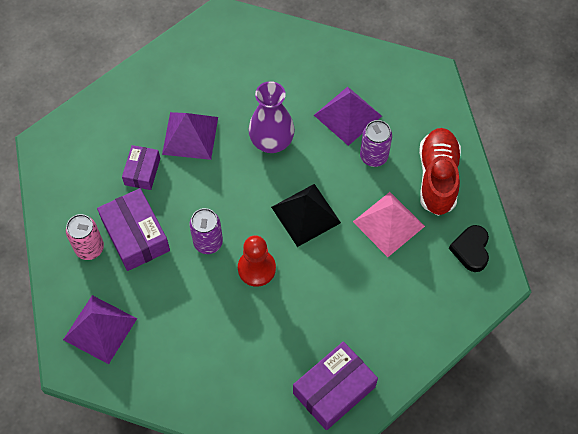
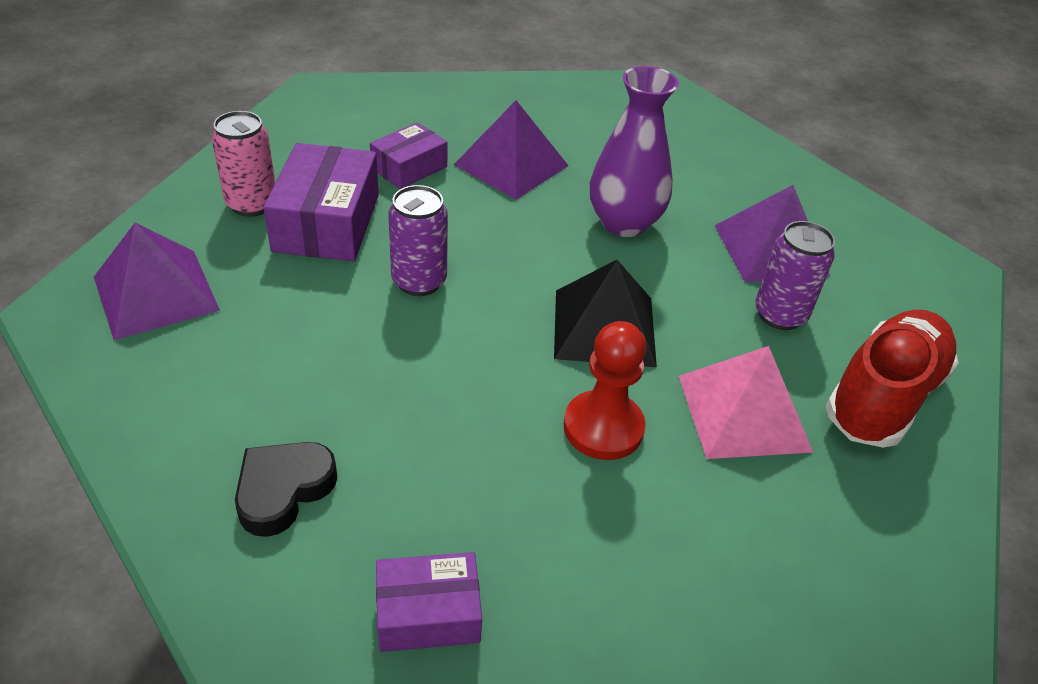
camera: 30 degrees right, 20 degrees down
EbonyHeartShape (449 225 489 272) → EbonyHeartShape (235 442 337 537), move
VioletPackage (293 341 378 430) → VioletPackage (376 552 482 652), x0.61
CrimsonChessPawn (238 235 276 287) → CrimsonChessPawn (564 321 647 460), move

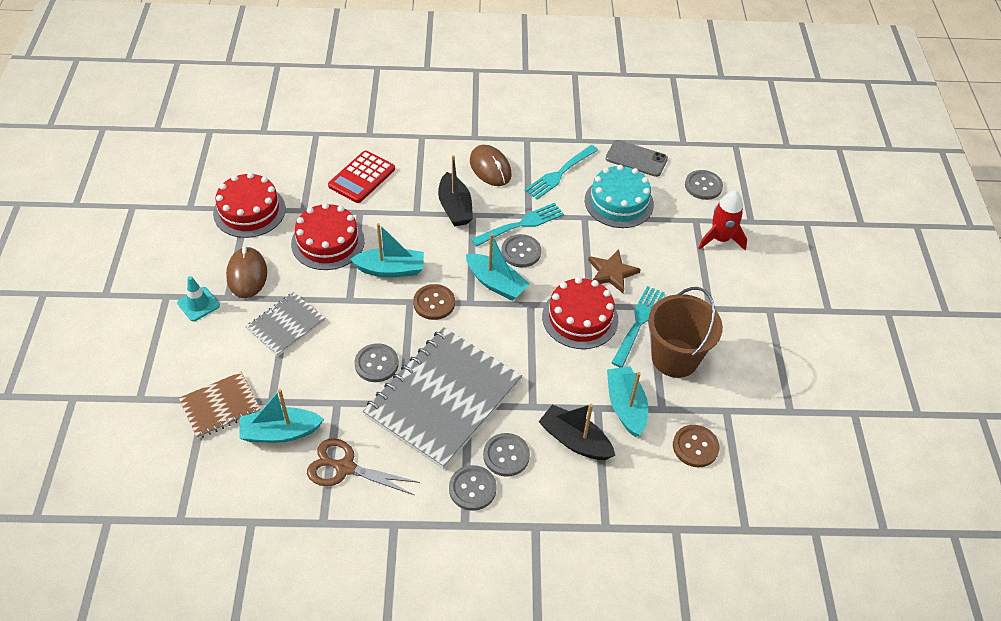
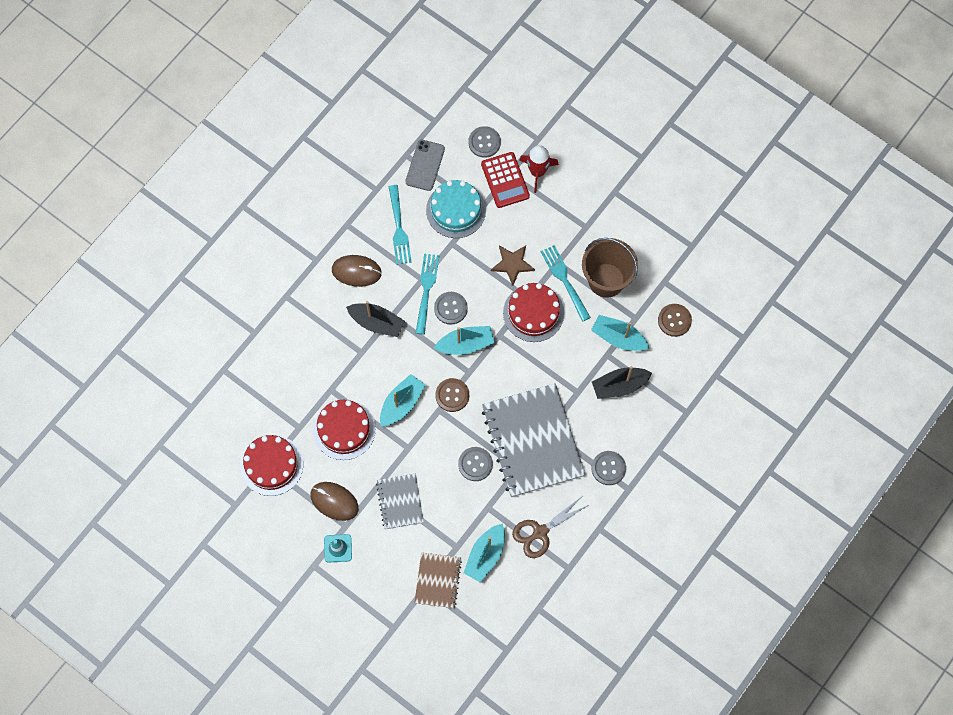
camera: 50 degrees left, 20 degrees up
GreyPhone (606 140 668 177) → GreyPhone (405 140 445 191), 45 degrees counterclockwise
CrimsonAddingMachine (328 151 395 203) → CrimsonAddingMachine (481 152 530 208), move
GreyShirtButton (483 433 530 477) → -

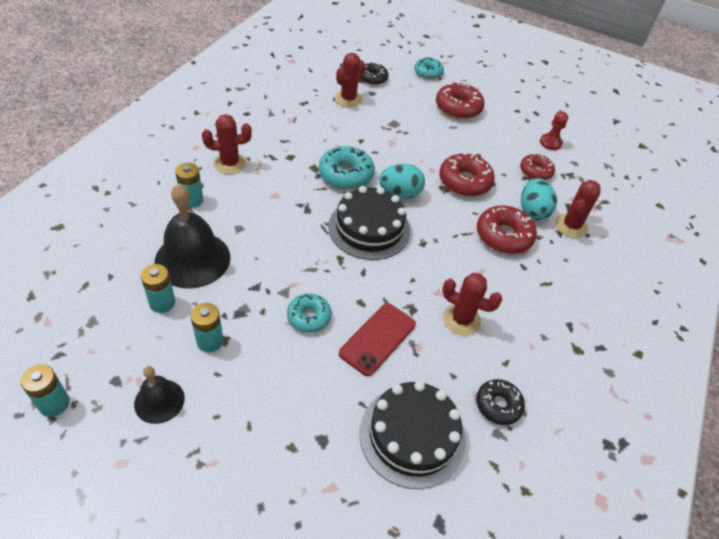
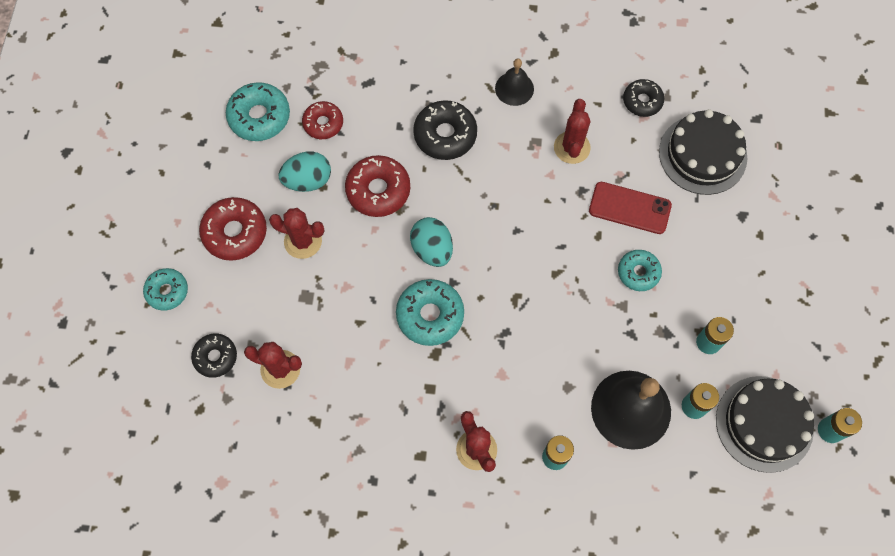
camera: 105 degrees left, 20 degrees up
CrimsonChessPawn (540 111 568 150) → TealDonut (226 82 290 141)
CrimsonPricklyPlant (555 180 601 238) → CrimsonPricklyPlant (269 208 324 259), move
TealEggShape (521 178 557 220) → TealEggShape (278 152 331 192), move
CrimsonDonut (477 206 537 254) → EbonyDonut (413 100 477 160)
EbonySchoolBell (134 366 185 424) → EbonySchoolBell (495 58 534 106), move
EbonyLayerCake (328 186 410 260) → EbonyLayerCake (716 376 814 473), move

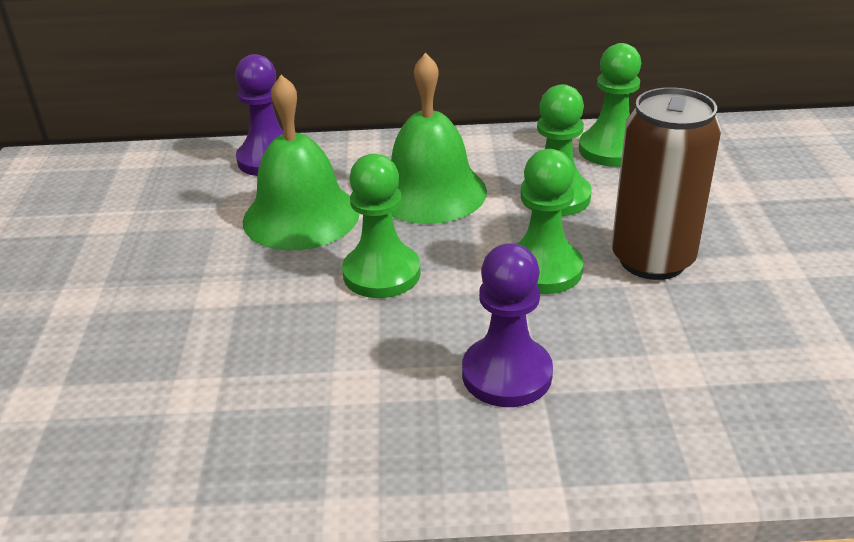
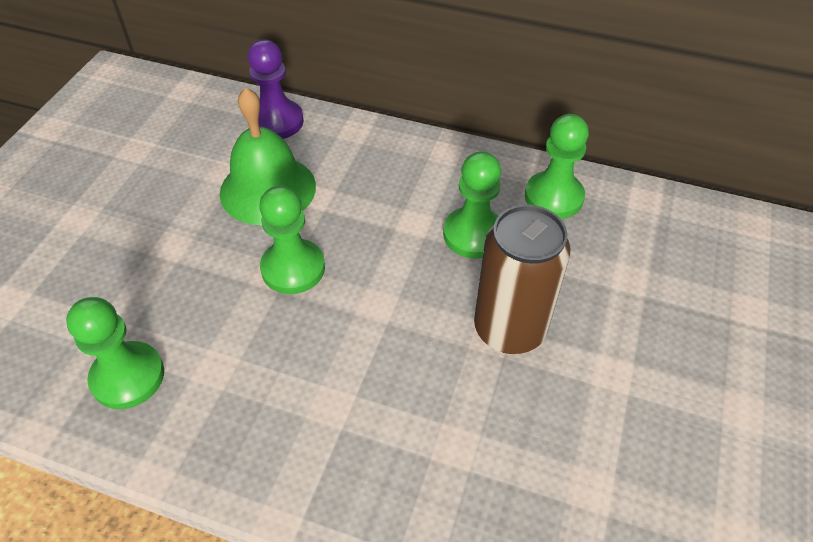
camera: 20 degrees right, 15 degrees up
GreenChessPawn (516 149 583 294) → GreenChessPawn (66 297 164 409), move
GreenSchoolBell (391 53 487 224) → -
VioletChessPawn (462 243 553 407) → -

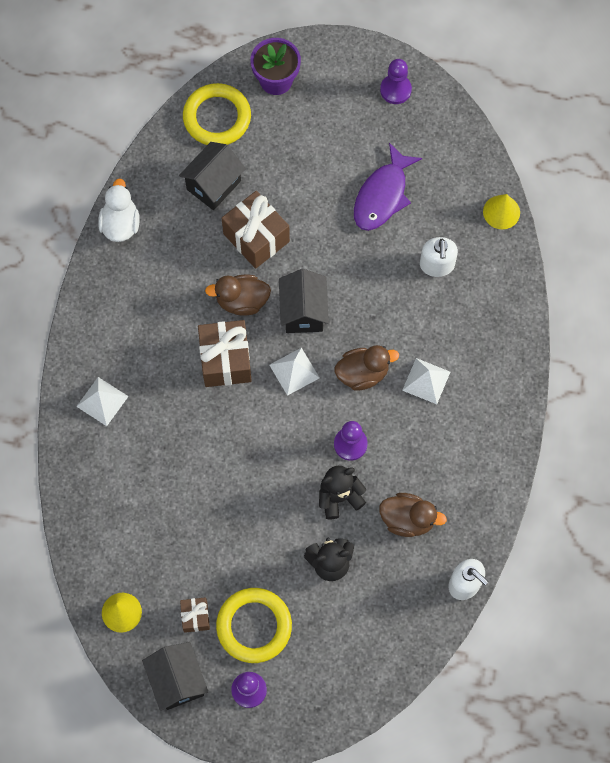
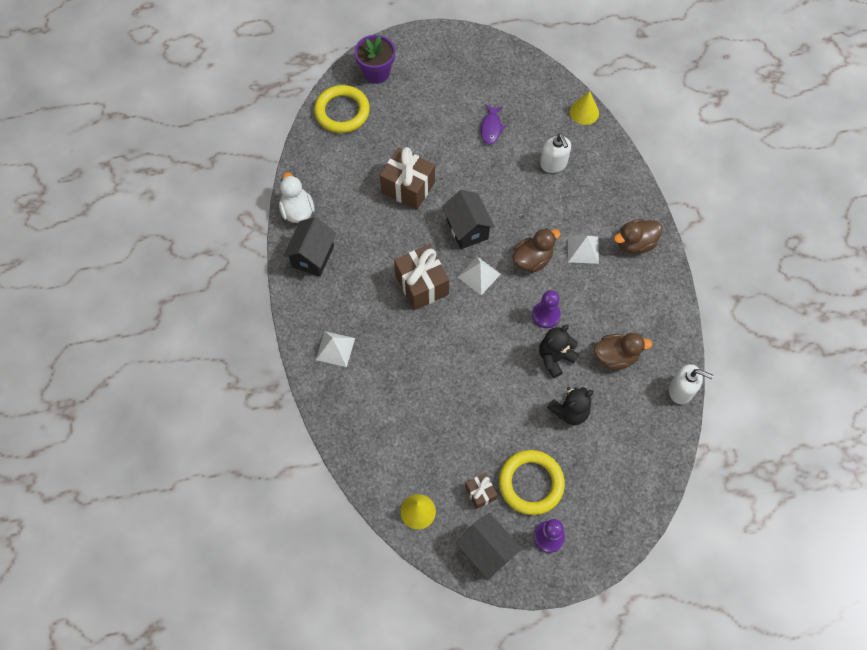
camera: 20 degrees left, 5 degrees down
EbonyCottage (179 142 246 210) → EbonyCottage (283 217 337 277), move
VioletFish (354 143 422 231) → VioletFish (481 105 506 144), x0.60
BrownToyDuck (205 275 271 315) → BrownToyDuck (614 219 663 254), move
VioletChessPawn (380 59 412 104) → -

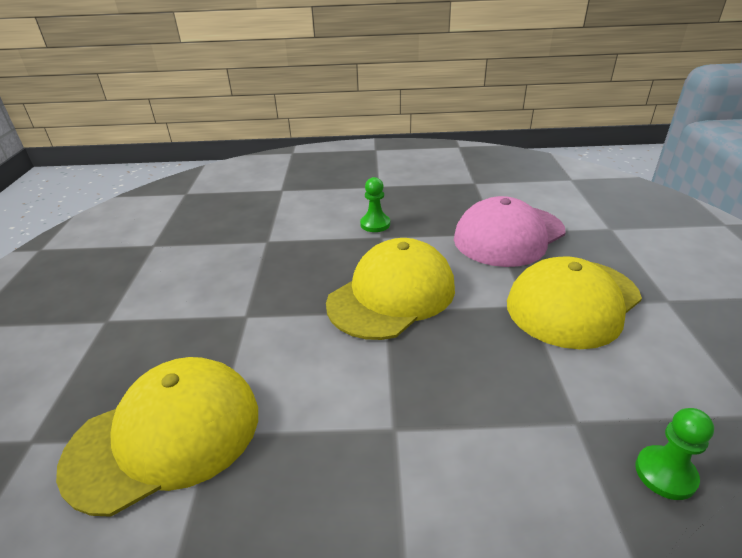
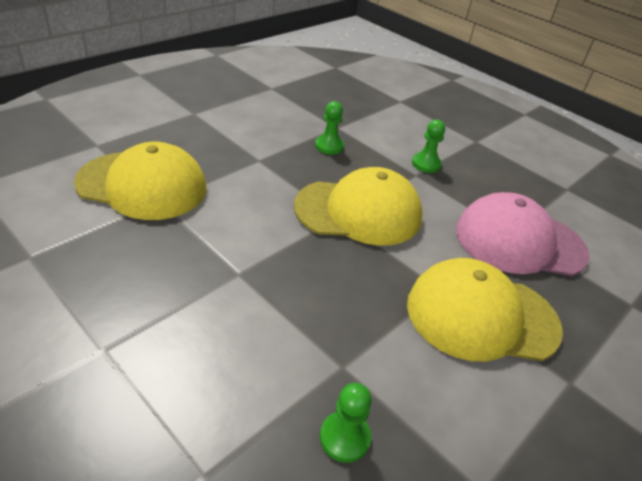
camera: 40 degrees right, 5 degrees up
- → GreenChessPawn (315 101 344 154)

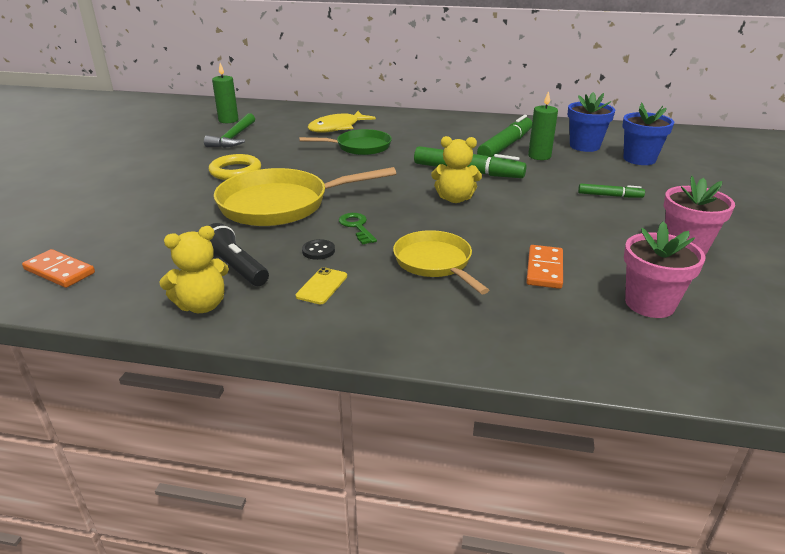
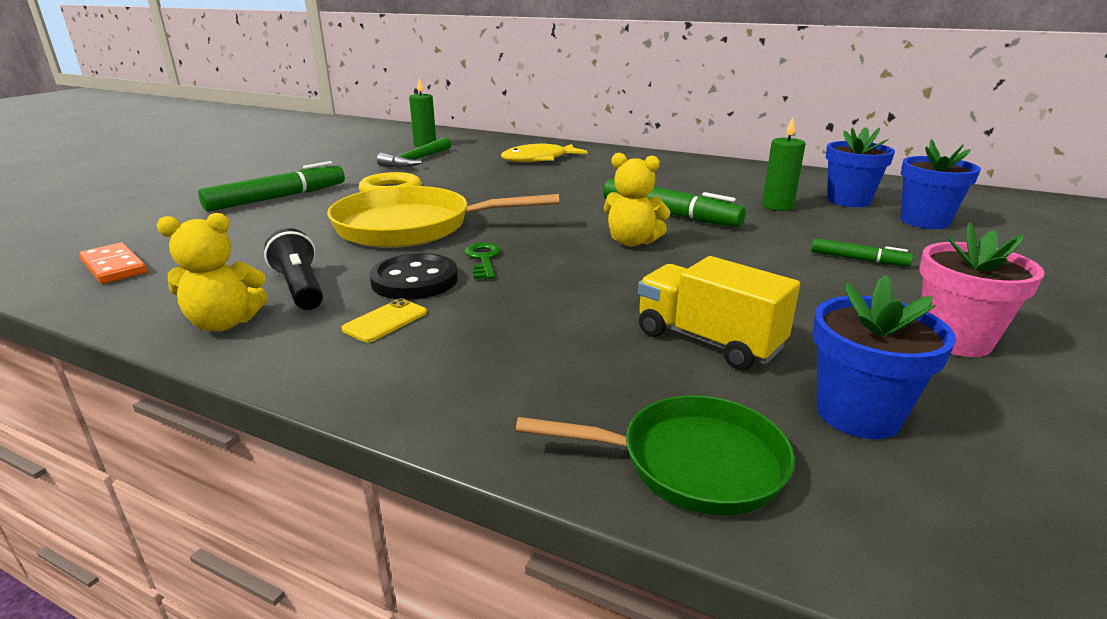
camera: 15 degrees right, 5 degrees down
GreenMarker (477 115 532 157) → GreenMarker (198 161 345 212), move
EbonyShirtButton (302 239 335 260) → EbonyShirtButton (369 253 458 300), x1.98
GreenPan (299 129 392 155) → GreenPan (516 395 795 515), move
BrightOrangeDominoTile (526 245 563 289) → YellowTruck (638 256 800 370)
PinkFlowerPot (624 221 705 318) → RoyalBlueFlowerPot (813 275 956 439)
YellowPan (393 230 489 294) → -

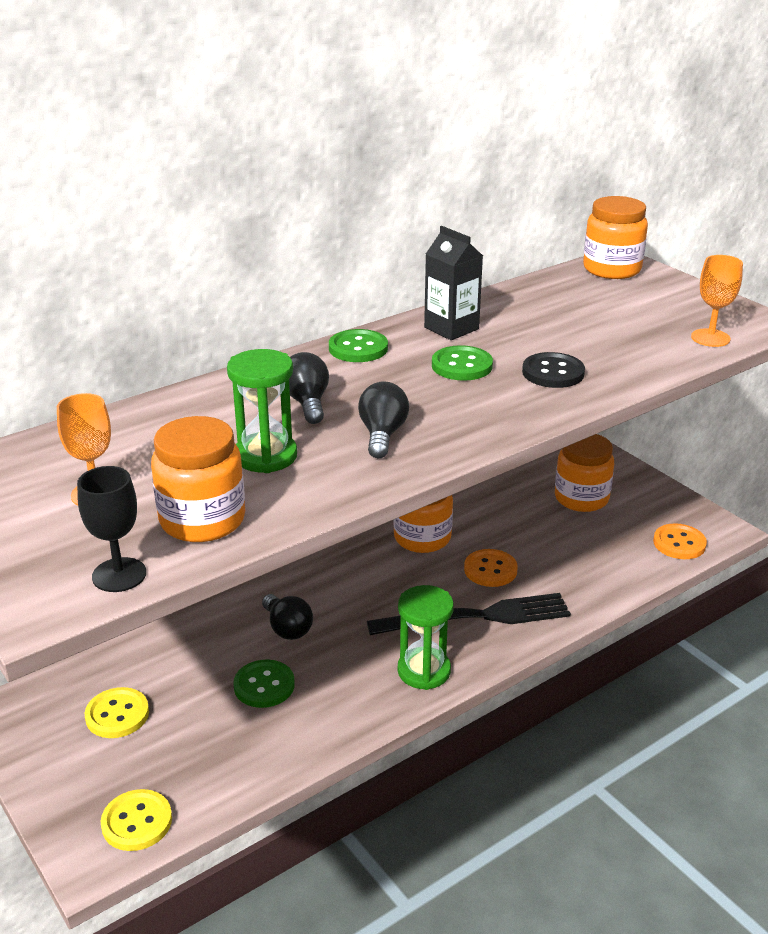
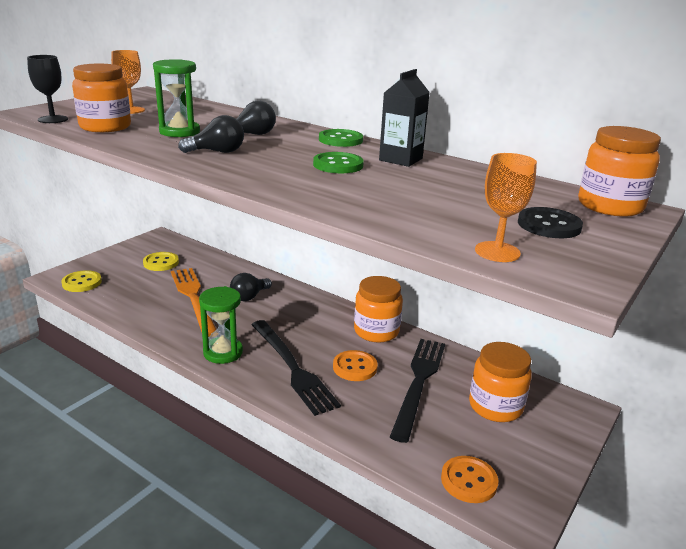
camera: 70 degrees right, 5 degrees down
GreenShirtButton (233 660 295 708) → BrightOrangeDinnerFork (171 268 216 338)
- → EbonyDinnerFork (390 339 445 443)
EbonyShirtButton (522 352 585 388) → EbonyShirtButton (518 207 583 238), move

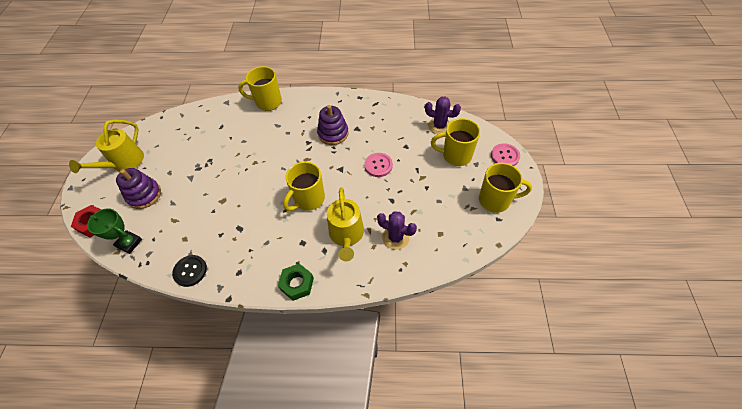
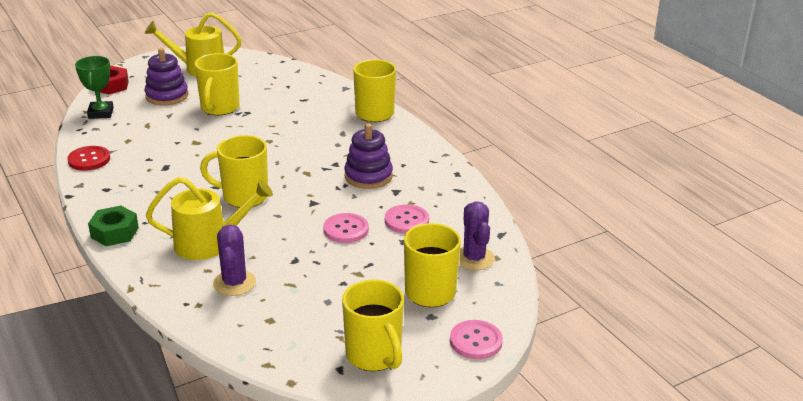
camera: 55 degrees right, 25 degrees down
EbonyShirtButton (172 255 207 287) → CrimsonShirtButton (67 146 110 171)
YellowSprinklingCan (327 188 364 261) → YellowSprinklingCan (146 177 273 260), 150 degrees counterclockwise
- → YellowTeaMug (195 53 240 115)
- → PinkShirtButton (385 204 429 234)

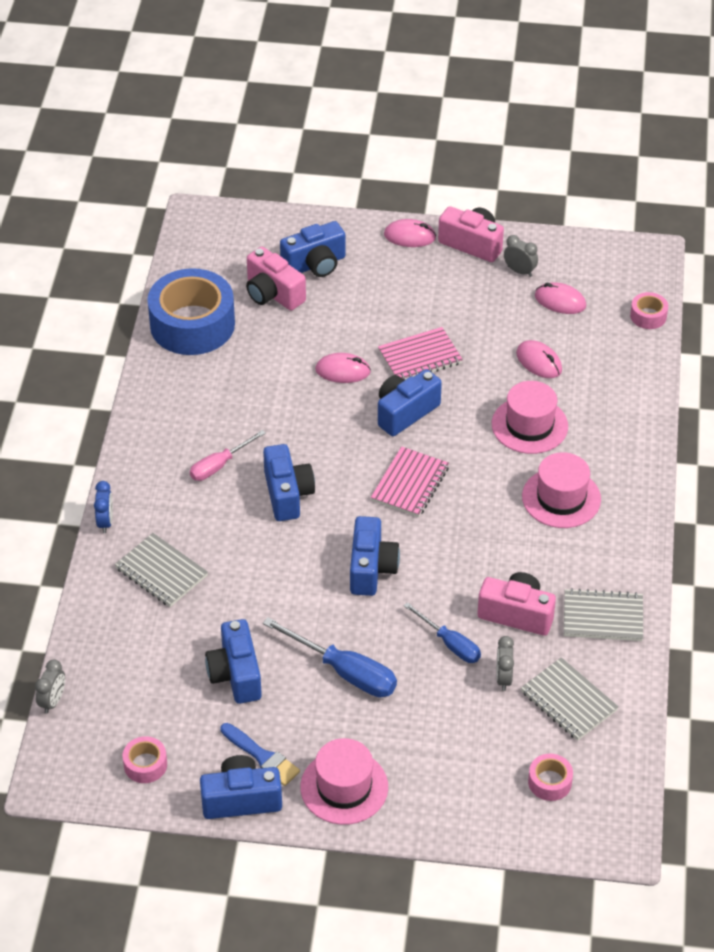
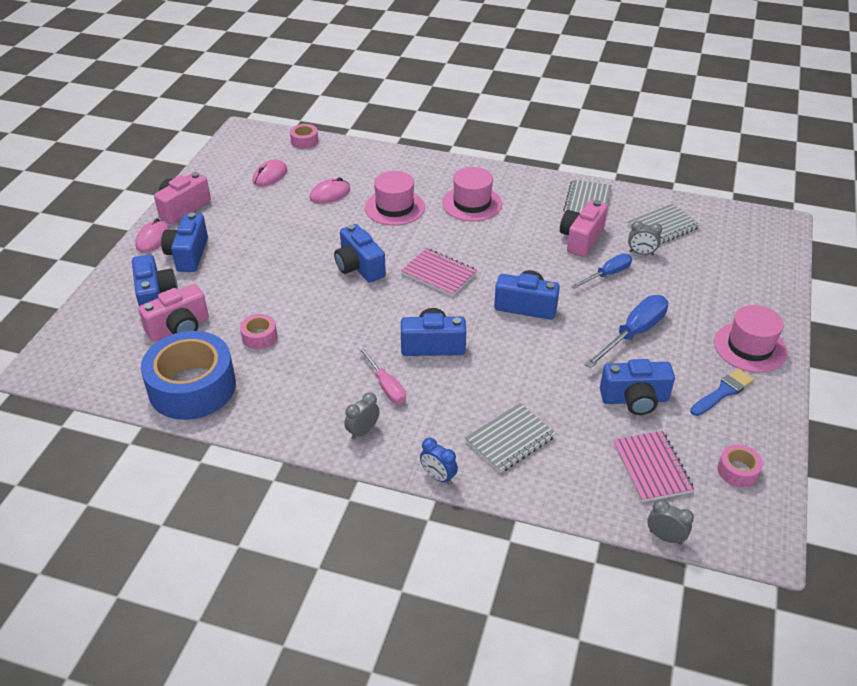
camera: 80 degrees left, 5 degrees down
RoyalBlueCompactCamera (200 755 282 819) → RoyalBlueCompactCamera (161 212 208 272), move
PinkStickyTape (528 754 573 801) → PinkStickyTape (240 314 277 349), move
GreyBedsideClock (504 235 538 277) → GreyBedsideClock (344 392 380 440), move
RoyalBlueBedsideClock (94 481 113 533) → RoyalBlueBedsideClock (420 438 458 485), 150 degrees counterclockwise
PinkNotebook (378 327 463 380) → PinkNotebook (613 431 694 502), move
PinkMouse (315 353 371 383) → -

